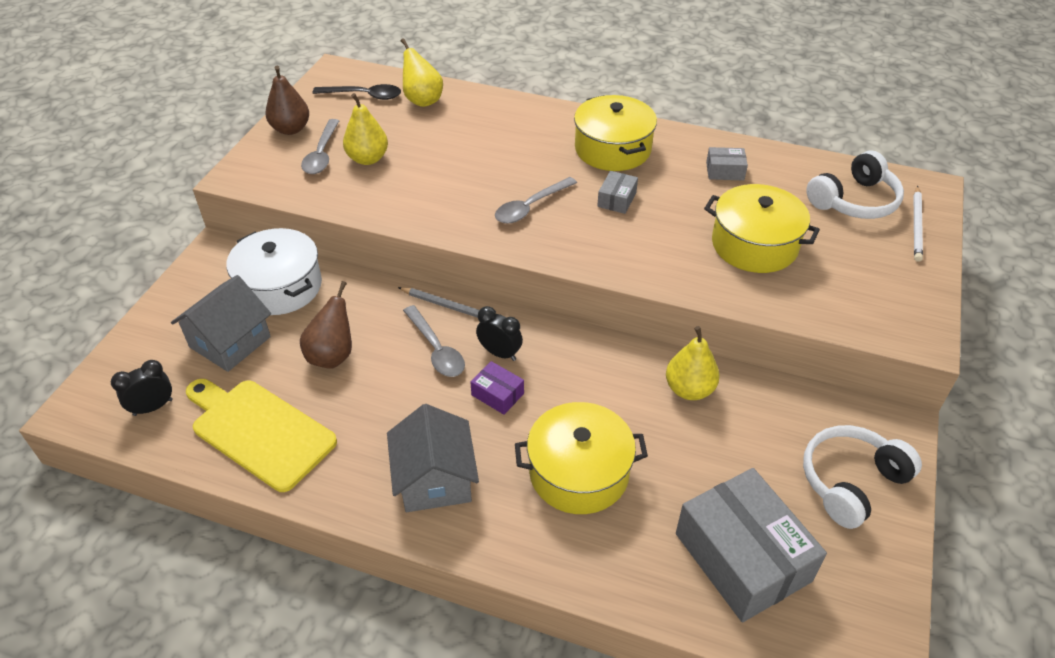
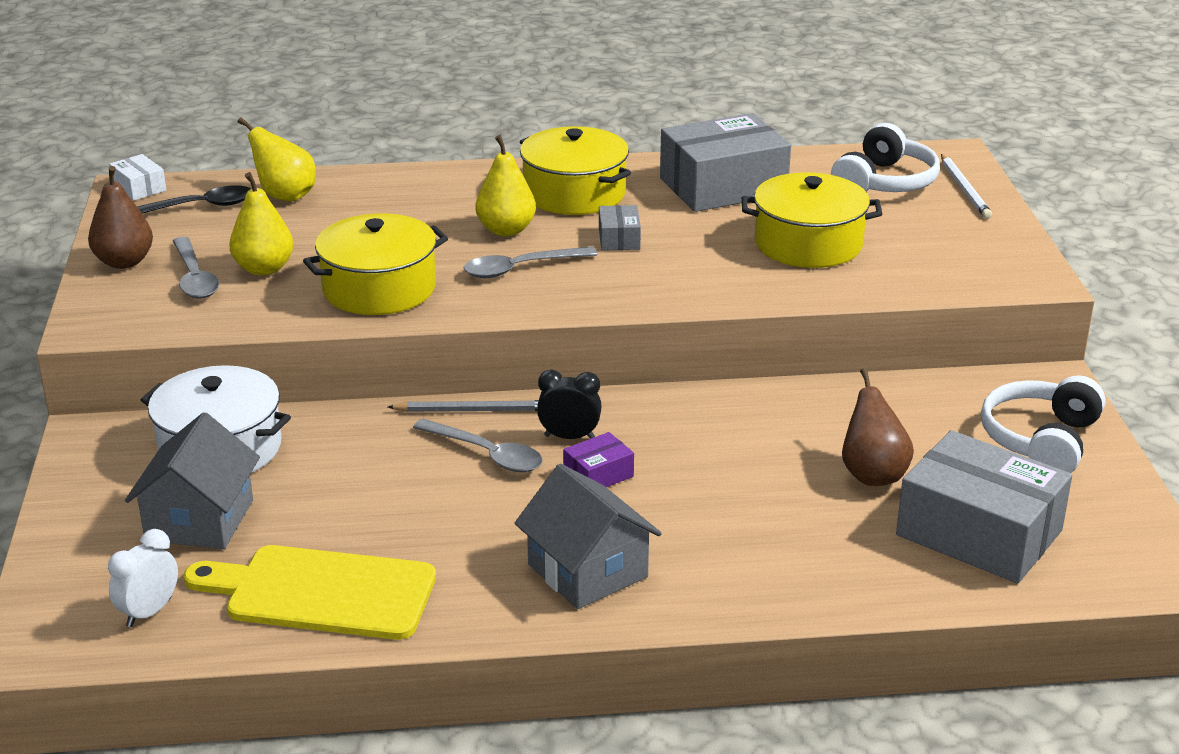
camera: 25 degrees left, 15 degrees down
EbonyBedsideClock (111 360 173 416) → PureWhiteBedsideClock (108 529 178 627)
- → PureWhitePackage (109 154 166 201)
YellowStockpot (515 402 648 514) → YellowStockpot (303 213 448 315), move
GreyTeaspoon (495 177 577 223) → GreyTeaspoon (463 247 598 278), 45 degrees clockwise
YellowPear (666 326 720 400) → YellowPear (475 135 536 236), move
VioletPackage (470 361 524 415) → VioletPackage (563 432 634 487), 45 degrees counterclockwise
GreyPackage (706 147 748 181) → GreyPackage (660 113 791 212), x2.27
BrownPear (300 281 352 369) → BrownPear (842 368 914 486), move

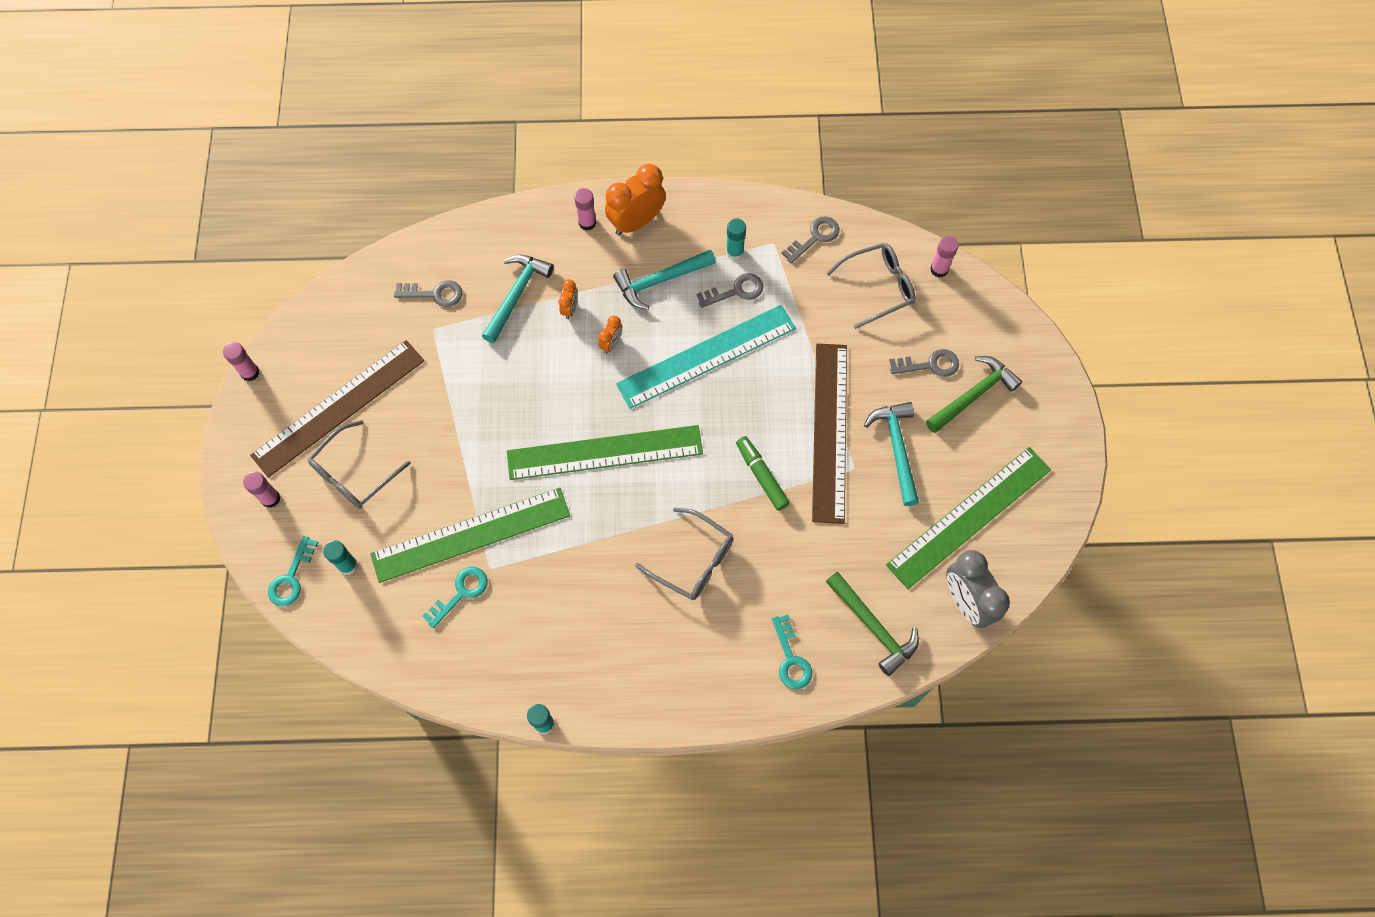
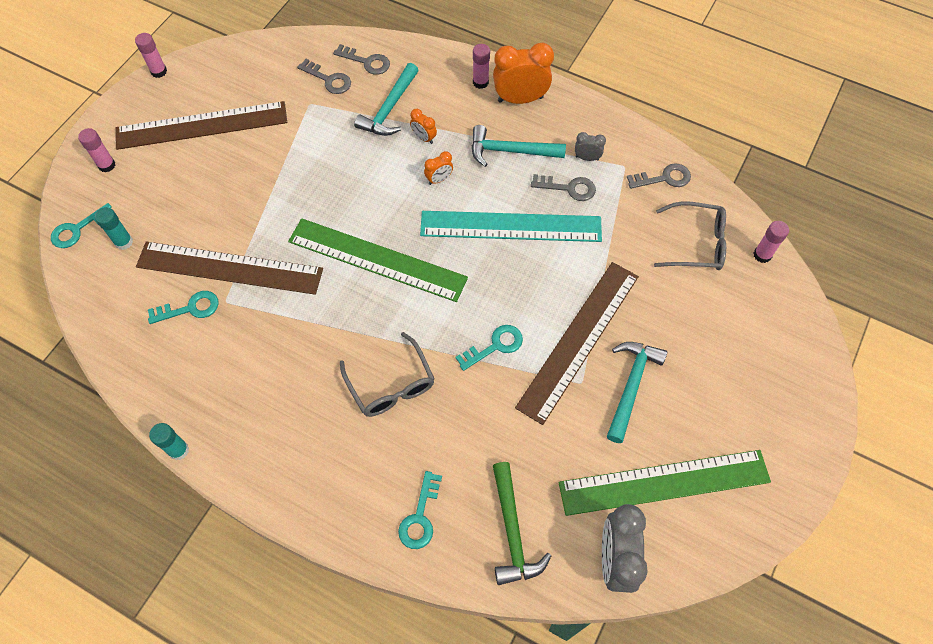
camera: 30 degrees right, 5 degrees down
GreenMeasuringStick (370 487 570 583) → BrownMeasuringStick (136 241 323 295)
GreyDoorKey (889 349 959 377) → GreyDoorKey (333 44 390 75), move
TealHammer (482 255 554 343) → TealHammer (354 63 419 136), 150 degrees clockwise
BrightOrangeBedsideClock (558 279 578 319) → BrightOrangeBedsideClock (410 109 437 144), 90 degrees clockwise
GreenMarker (736 436 790 511) → TealDoorKey (455 325 523 371)
TealStickOfGlue (726 218 746 260) → GreyBedsideClock (575 132 606 161)
GreyEyeglasses (308 420 411 509) → -
GreenHammer (926 356 1022 433) → -

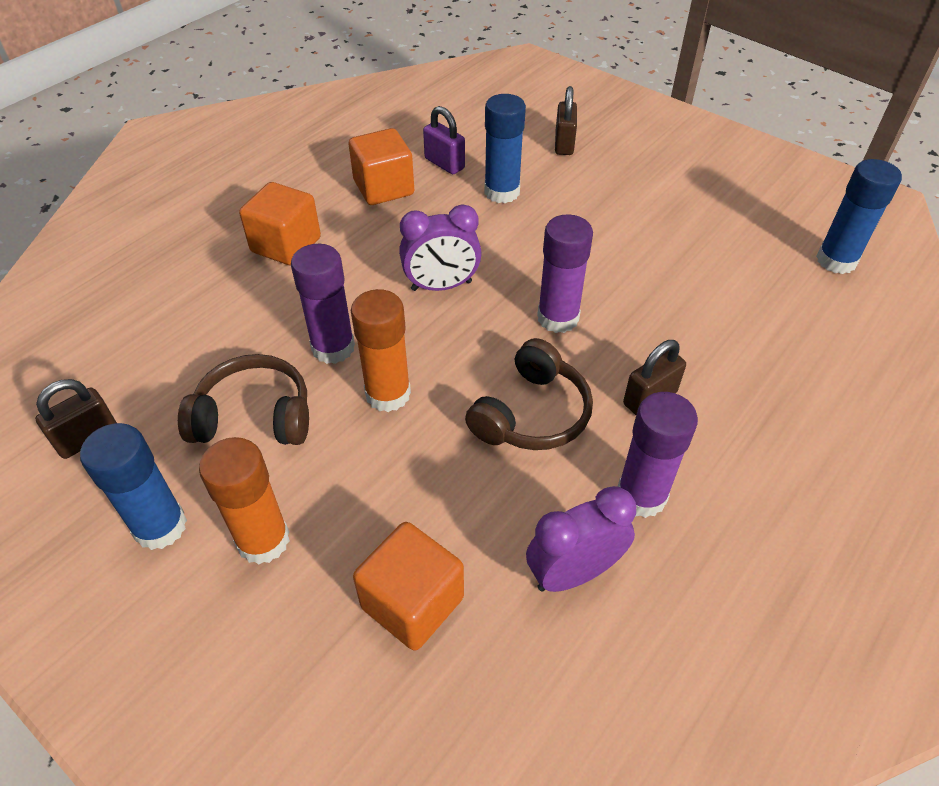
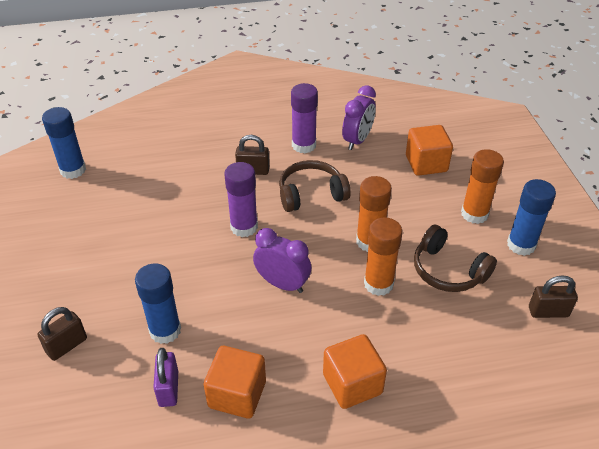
camera: 140 degrees left, 5 degrees down
VioletBedsideClock (526 486 636 592) → VioletBedsideClock (342 85 376 150), 75 degrees counterclockwise
VioletStickOfGlue (291 244 355 364) → BrightOrangeStickOfGlue (364 217 402 296)

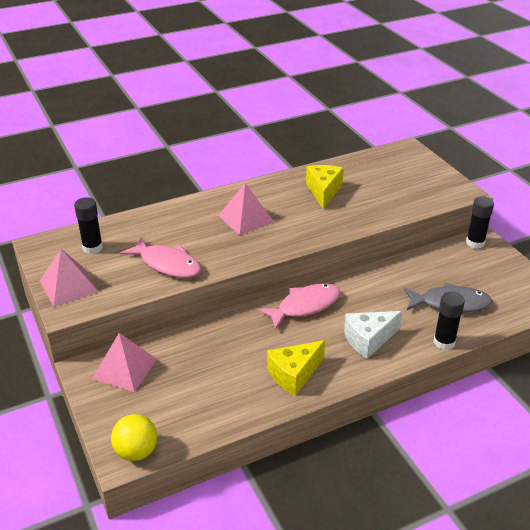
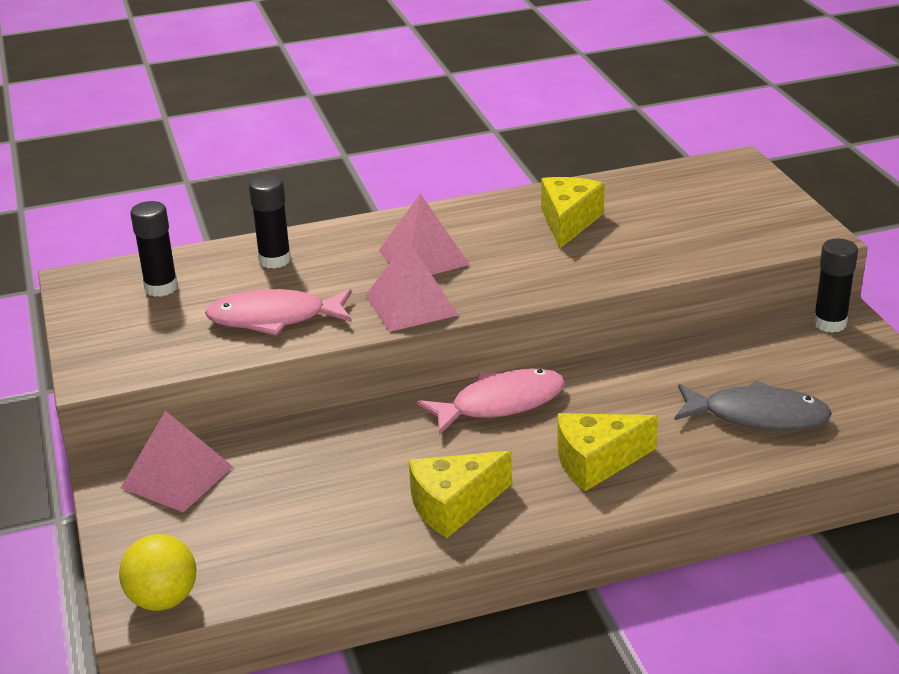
camera: 10 degrees right, 5 degrees down
PinkFish (120 237 201 278) → PinkFish (205 289 352 336), 135 degrees clockwise
EbonyStickOfGlue (433 292 465 350) → EbonyStickOfGlue (249 175 291 269), move
PinkPyramid (40 249 98 307) → PinkPyramid (365 239 458 332), move
PureWhiteCheese (344 311 402 358) → YellowCheese (557 413 658 491)

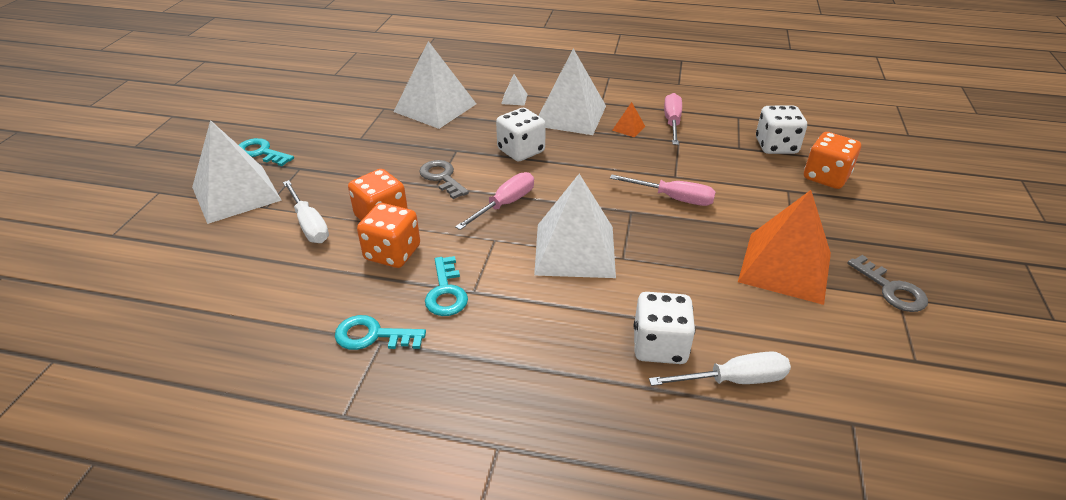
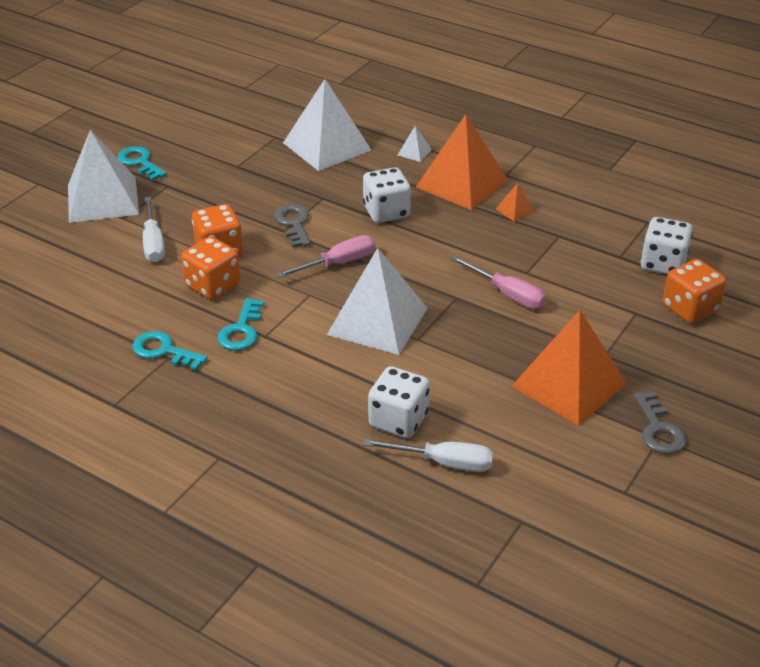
camera: 20 degrees right, 0 degrees up
PureWhitePyramid (539 48 606 135) → BrightOrangePyramid (416 114 508 210)
PinkHandScrewdriver (664 93 682 145) → -

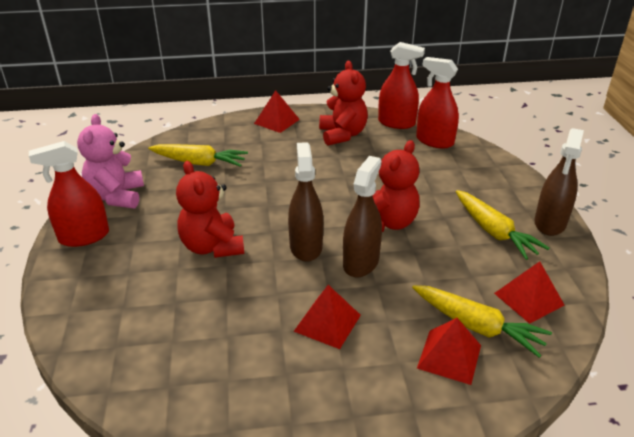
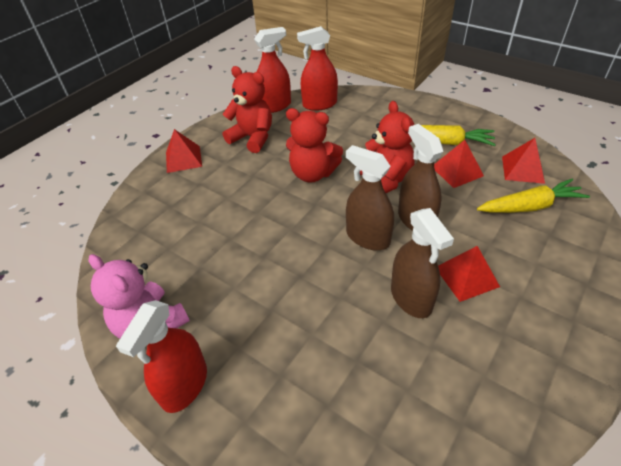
camera: 45 degrees left, 10 degrees up
CrimsonStuffedBear (176 161 244 258) → CrimsonStuffedBear (286 108 343 183), move
BrownSprayBottle (534 128 584 236) → BrownSprayBottle (391 208 454 318), move
CrimsonPyramid (417 318 481 385) → CrimsonPyramid (434 140 484 188), move
YellowCarrot (148 144 248 167) → -

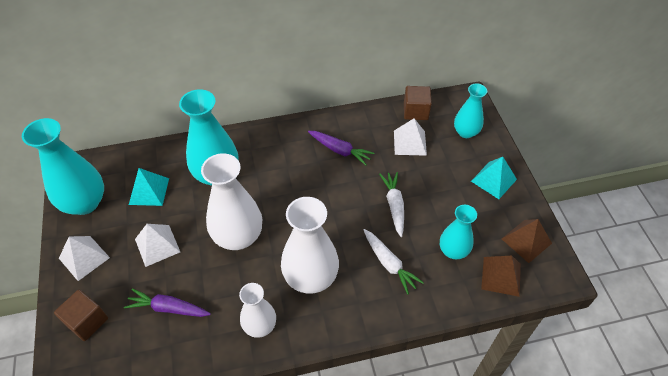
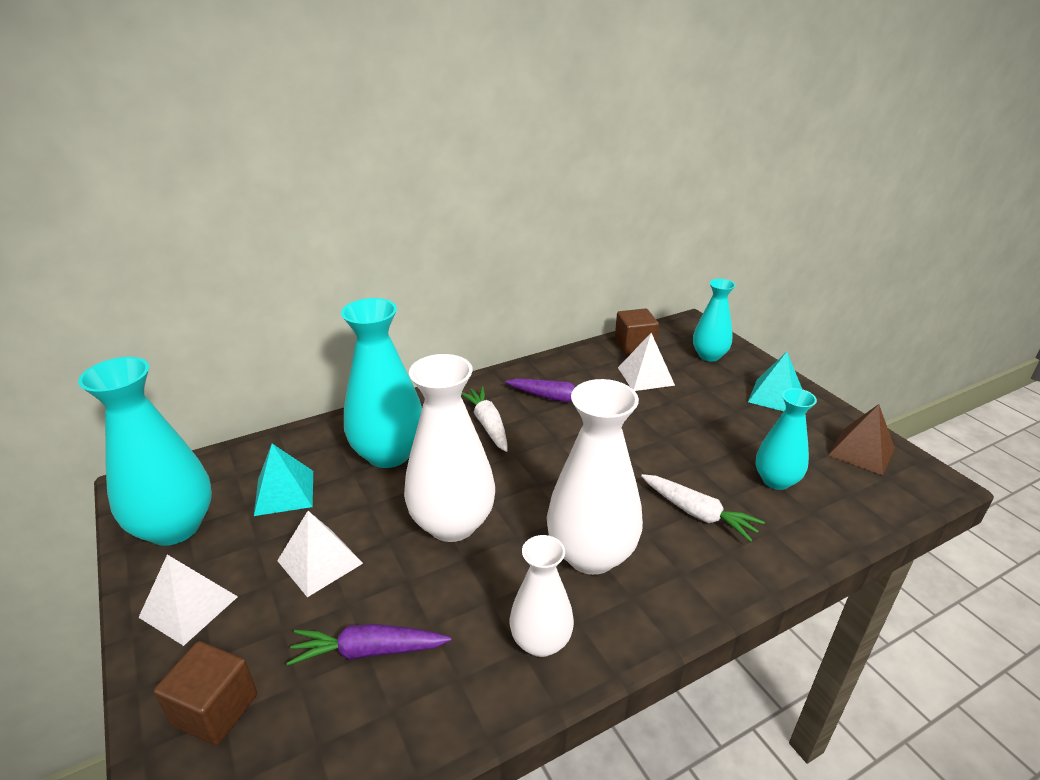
camera: 15 degrees left, 20 degrees down
PureWhiteCarrot (379 172 404 237) → PureWhiteCarrot (461 386 508 452), move
BrownPyramid (481 256 521 297) → -

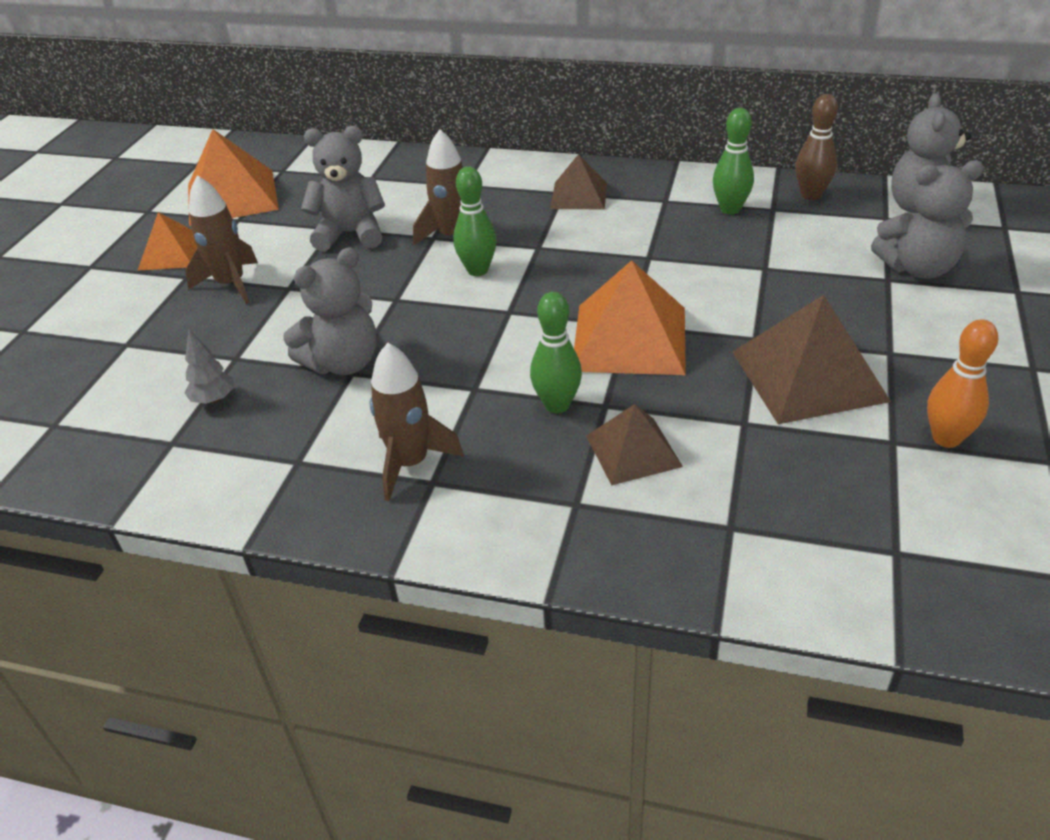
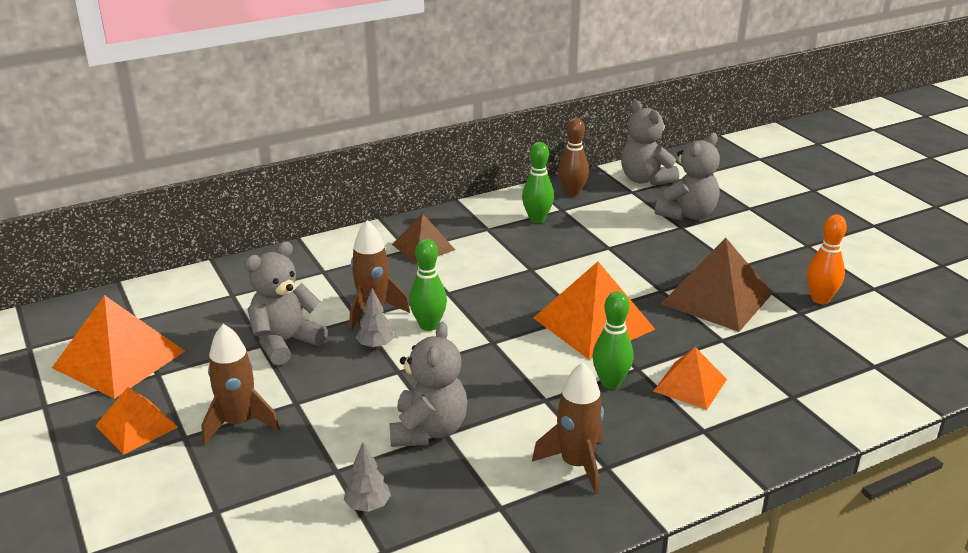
camera: 45 degrees left, 10 degrees down
- → GreyFirTree (356 288 394 349)
BrownPyramid (586 404 683 485) → BrightOrangePyramid (654 347 727 410)

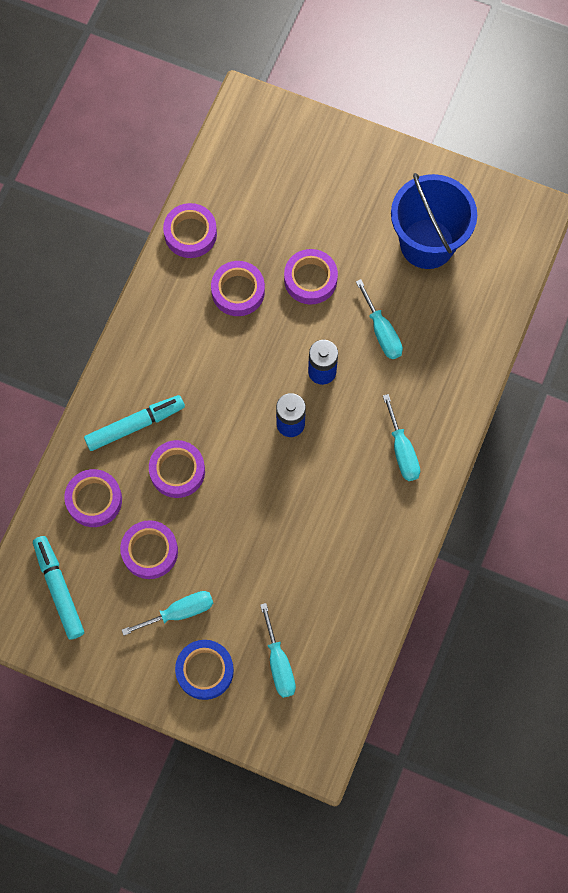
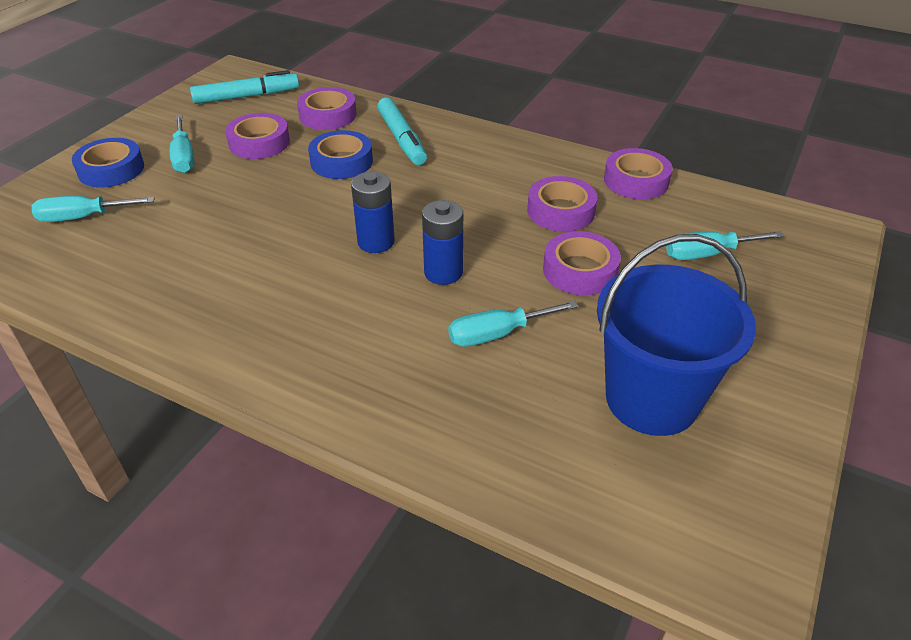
camera: 95 degrees right, 30 degrees down
VioletStickyTape (149 440 205 498) → RoyalBlueStickyTape (308 130 373 179)
TealHandScrewdriver (383 394 420 481) → TealHandScrewdriver (666 231 784 260), move

